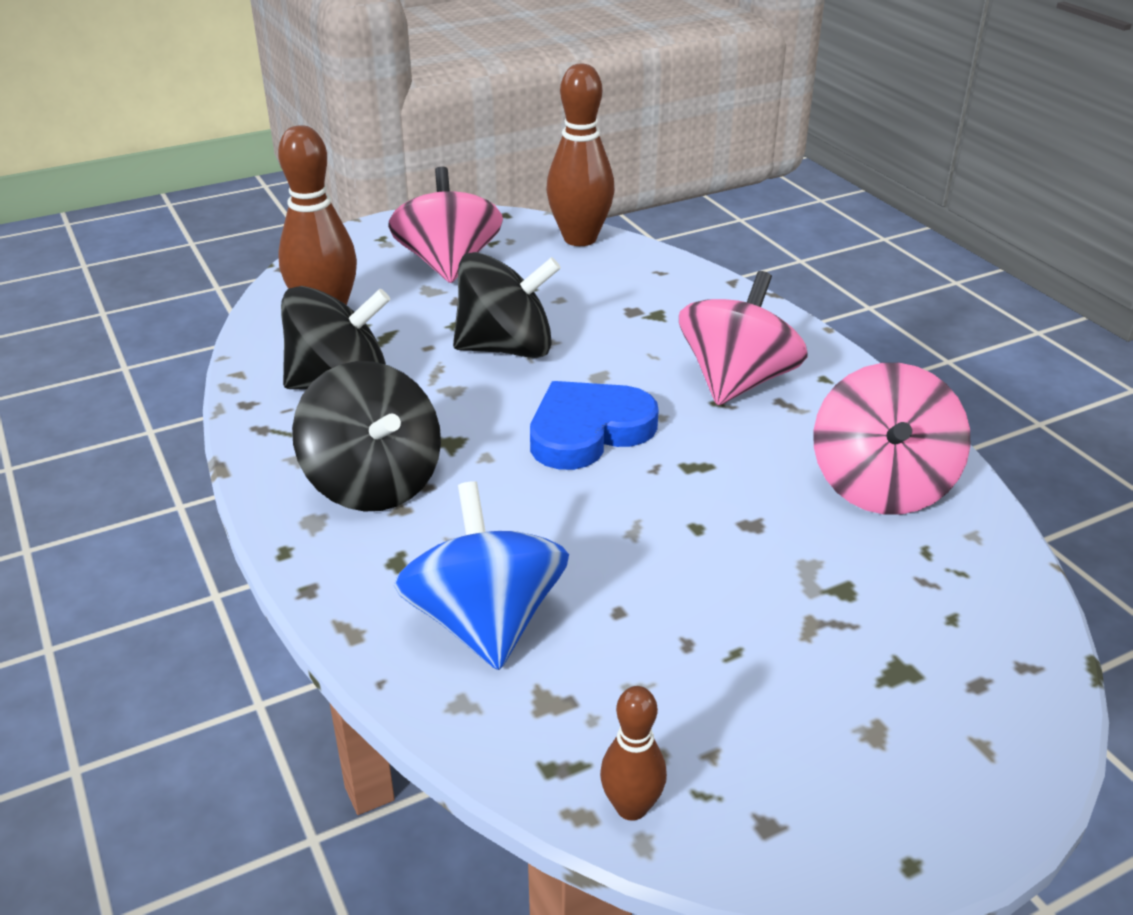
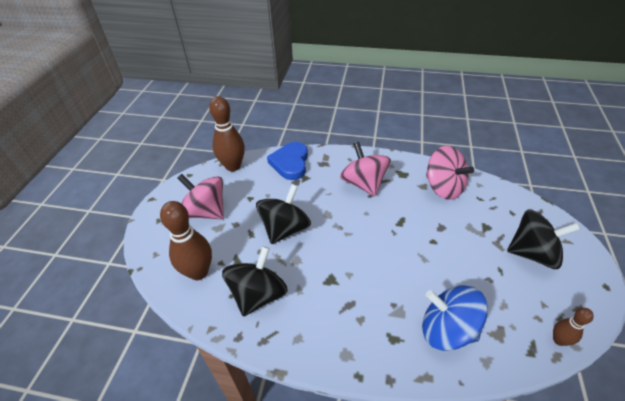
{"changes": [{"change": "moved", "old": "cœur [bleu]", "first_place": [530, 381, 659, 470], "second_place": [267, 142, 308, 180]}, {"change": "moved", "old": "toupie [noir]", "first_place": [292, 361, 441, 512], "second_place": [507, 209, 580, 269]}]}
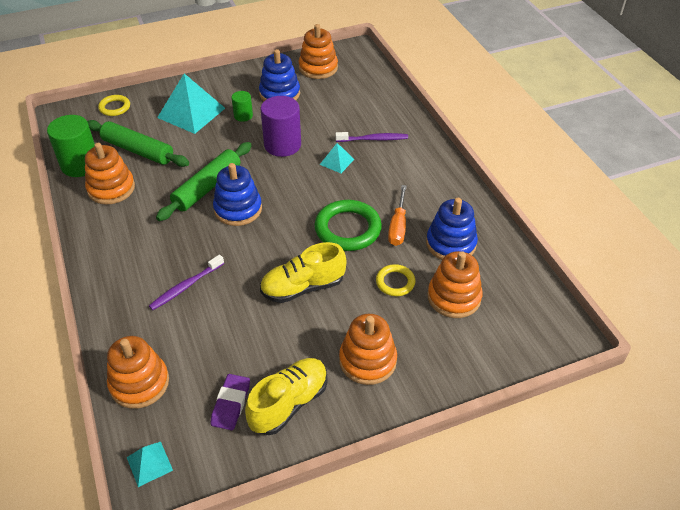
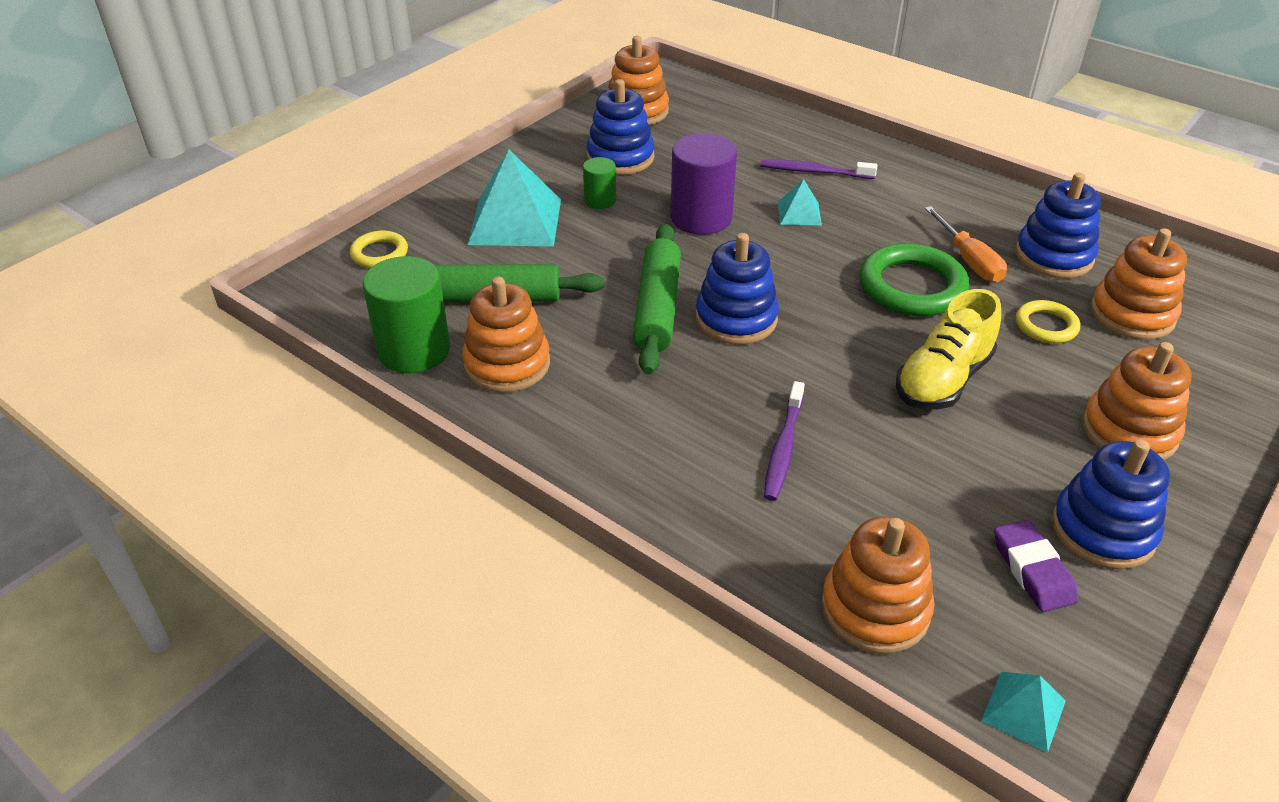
{"changes": [{"change": "turned", "old": "brosse à dents [violet]", "first_place": [335, 132, 408, 142], "second_place": [760, 160, 877, 179], "degrees": -135}, {"change": "replaced", "old": "chaussure [jaune]", "new": "jouet à empiler [bleu]", "first_place": [245, 358, 327, 435], "second_place": [1051, 439, 1170, 570]}]}
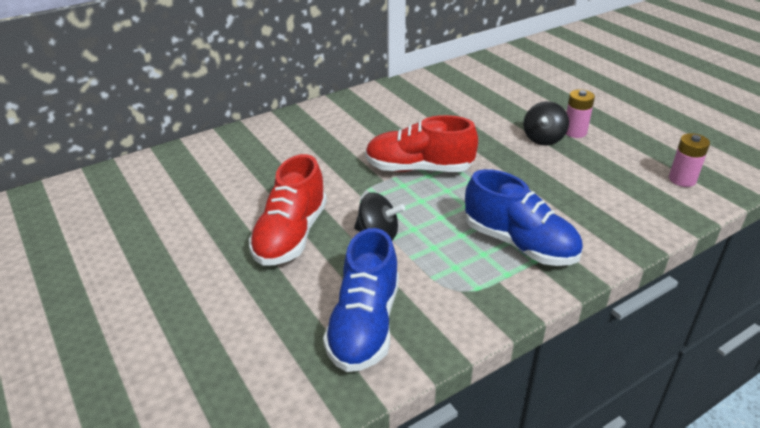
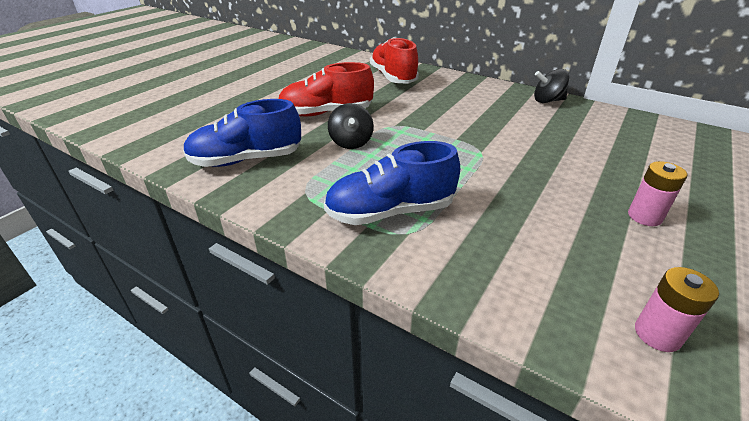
{"changes": [{"change": "turned", "old": "chaussure [bleu]", "first_place": [465, 169, 583, 266], "second_place": [324, 141, 460, 225], "degrees": 60}, {"change": "moved", "old": "chaussure [rouge]", "first_place": [365, 115, 478, 172], "second_place": [370, 37, 419, 84]}, {"change": "moved", "old": "toupie [noir]", "first_place": [523, 101, 569, 145], "second_place": [534, 69, 569, 103]}]}
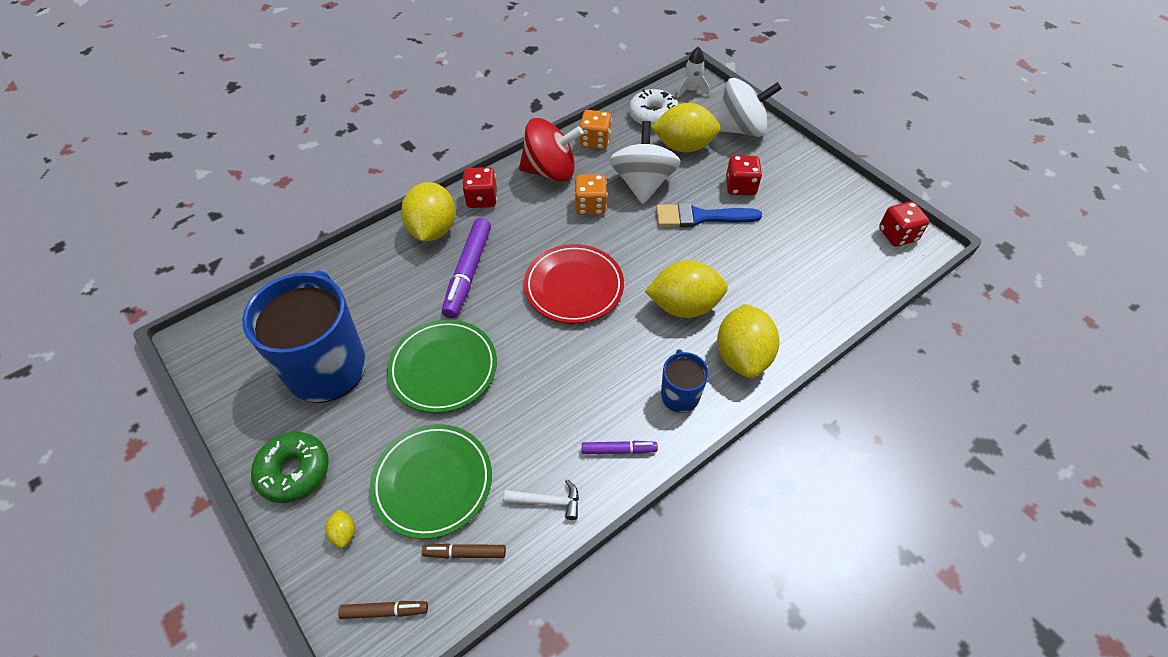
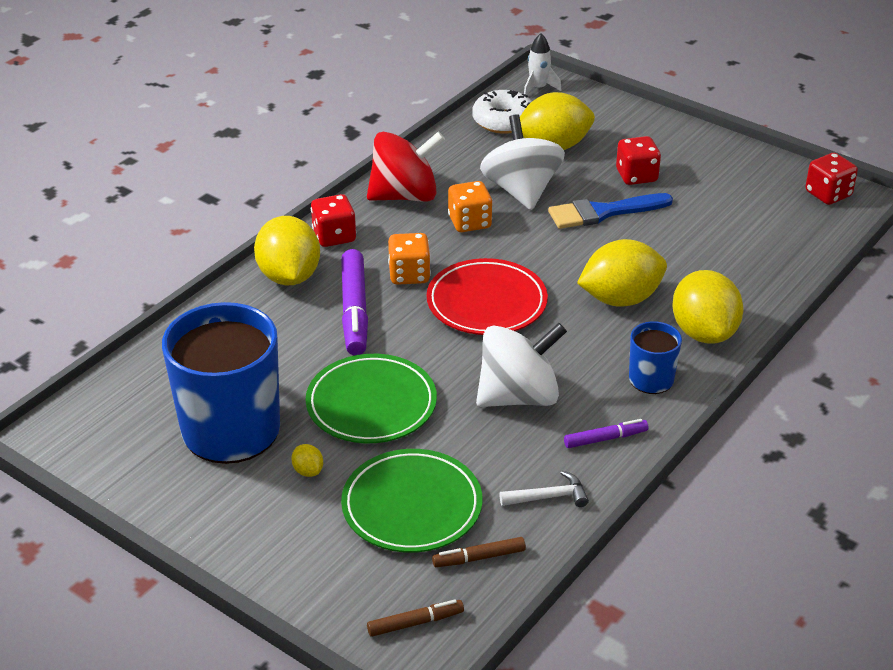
{"changes": [{"change": "moved", "old": "citron [jaune]", "first_place": [325, 509, 355, 548], "second_place": [291, 444, 323, 477]}, {"change": "moved", "old": "dé [orange]", "first_place": [579, 110, 612, 150], "second_place": [388, 233, 431, 285]}, {"change": "moved", "old": "toupie [blanc]", "first_place": [716, 78, 782, 137], "second_place": [476, 323, 567, 407]}, {"change": "removed", "old": "beignet [vert]", "first_place": [251, 432, 329, 503]}]}
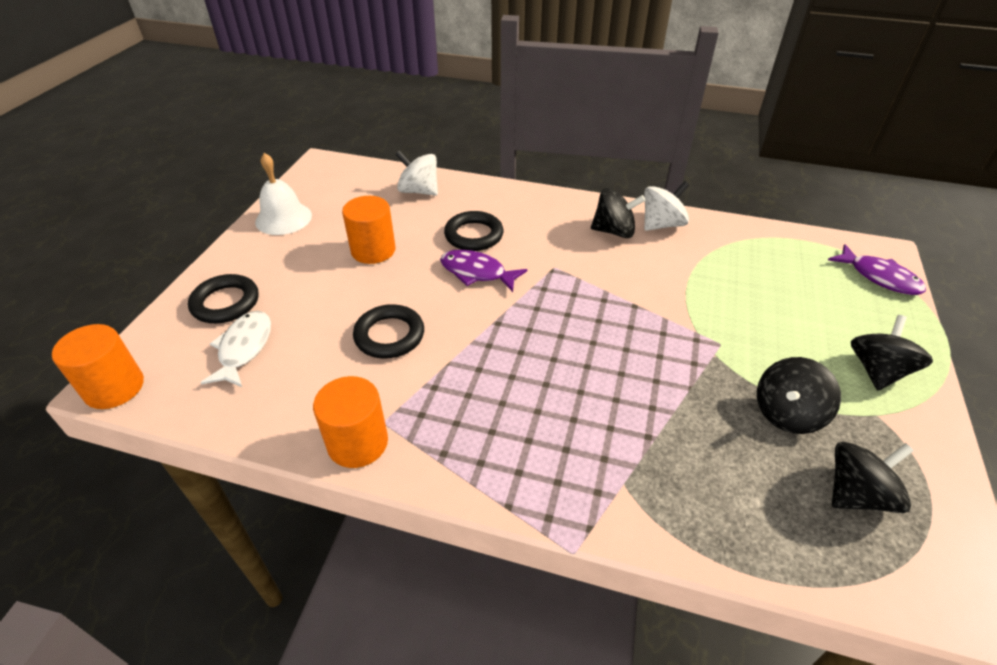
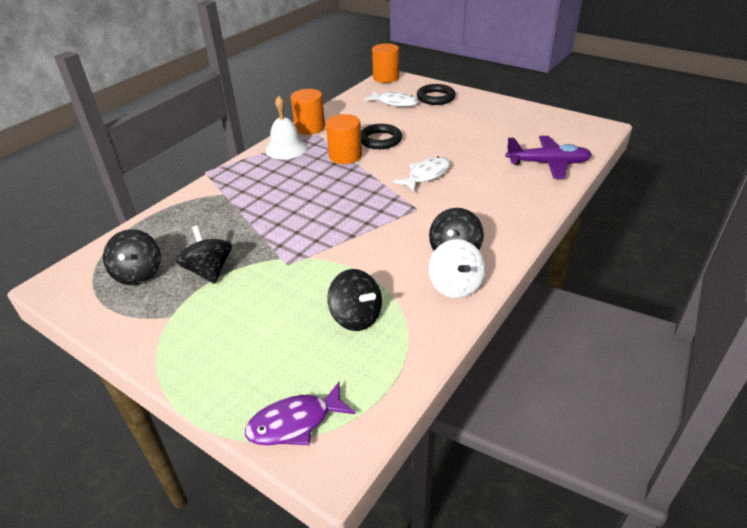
{"changes": [{"change": "moved", "old": "cloche [blanc]", "first_place": [255, 153, 312, 235], "second_place": [265, 96, 308, 159]}, {"change": "moved", "old": "cylindre [orange]", "first_place": [342, 196, 396, 264], "second_place": [326, 114, 362, 164]}, {"change": "moved", "old": "toupie [noir]", "first_place": [851, 315, 933, 390], "second_place": [327, 269, 382, 331]}, {"change": "recoloured", "old": "poisson [violet]", "new": "poisson [blanc]", "first_place": [440, 249, 527, 292], "second_place": [393, 156, 450, 192]}, {"change": "replaced", "old": "toupie [blanc]", "new": "avion [violet]", "first_place": [395, 150, 438, 196], "second_place": [506, 136, 592, 179]}, {"change": "removed", "old": "anneau [noir]", "first_place": [444, 211, 504, 251]}]}
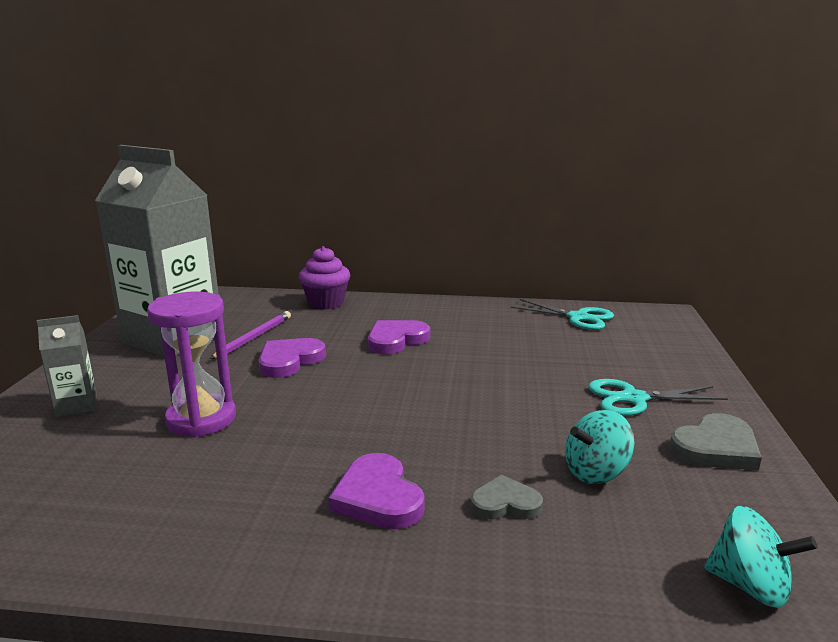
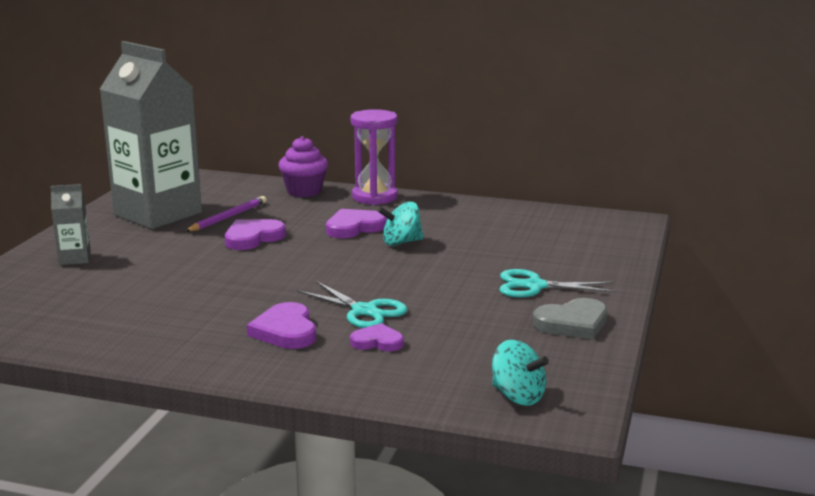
{"changes": [{"change": "moved", "old": "ciseaux [turquoise]", "first_place": [511, 299, 614, 330], "second_place": [297, 281, 408, 328]}, {"change": "recoloured", "old": "cœur [gris]", "new": "cœur [violet]", "first_place": [470, 475, 543, 520], "second_place": [350, 323, 404, 351]}, {"change": "moved", "old": "sablier [violet]", "first_place": [147, 292, 236, 437], "second_place": [351, 109, 398, 205]}, {"change": "moved", "old": "toupie [turquoise]", "first_place": [565, 410, 634, 484], "second_place": [378, 202, 424, 246]}]}
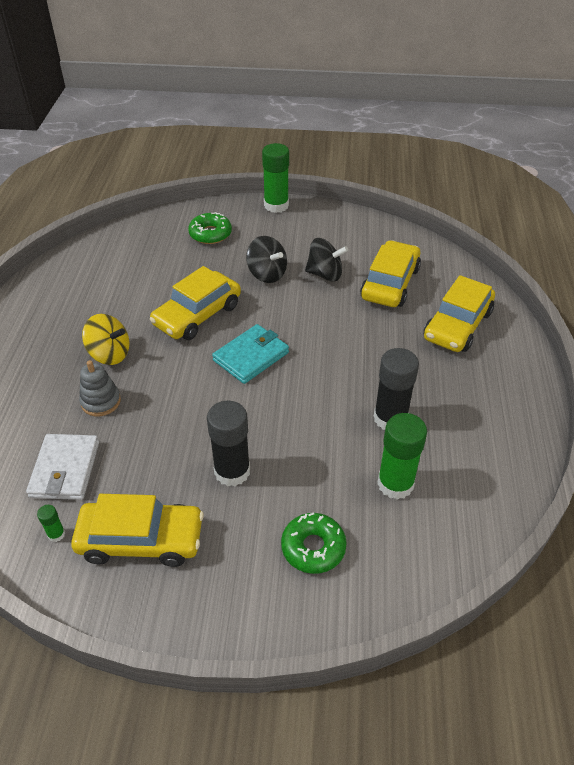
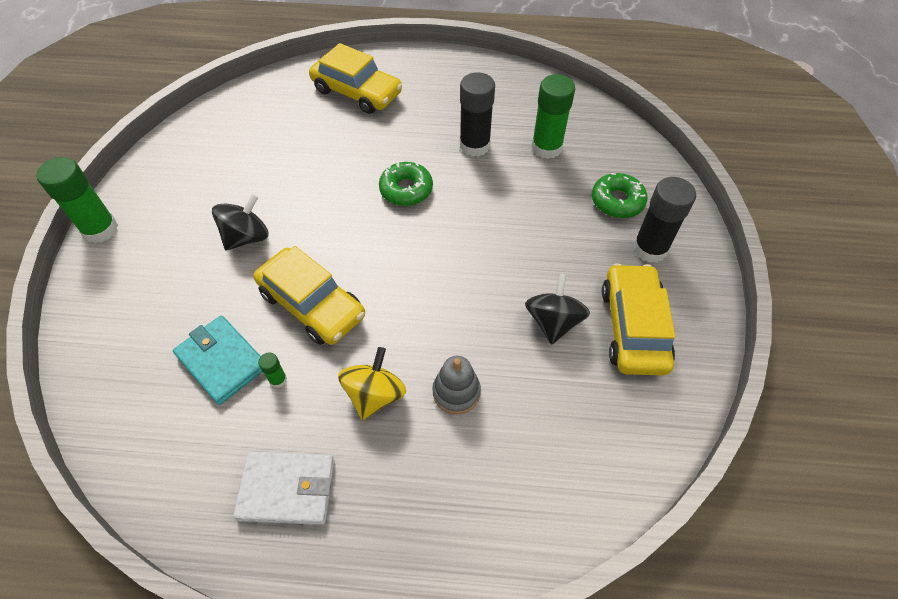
{"changes": [{"change": "moved", "old": "portefeuille [turquoise]", "first_place": [212, 324, 289, 384], "second_place": [173, 315, 263, 405]}, {"change": "moved", "old": "portefeuille [blanc]", "first_place": [26, 434, 99, 500], "second_place": [233, 452, 335, 525]}, {"change": "moved", "old": "bâton de colle [vert]", "first_place": [37, 505, 65, 542], "second_place": [258, 353, 287, 388]}, {"change": "moved", "old": "beignet [vert]", "first_place": [188, 212, 232, 244], "second_place": [379, 162, 433, 206]}, {"change": "moved", "old": "toupie [noir]", "first_place": [305, 238, 348, 282], "second_place": [525, 274, 590, 345]}, {"change": "moved", "old": "bâton de colle [noir]", "first_place": [207, 401, 250, 486], "second_place": [633, 177, 696, 263]}, {"change": "removed", "old": "voiture [jaune]", "first_place": [360, 240, 421, 307]}]}
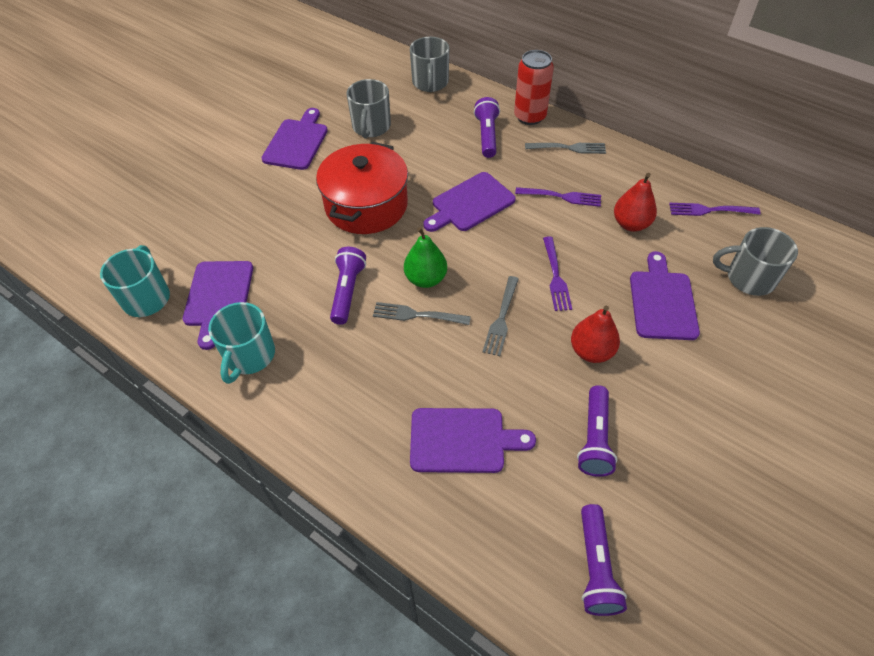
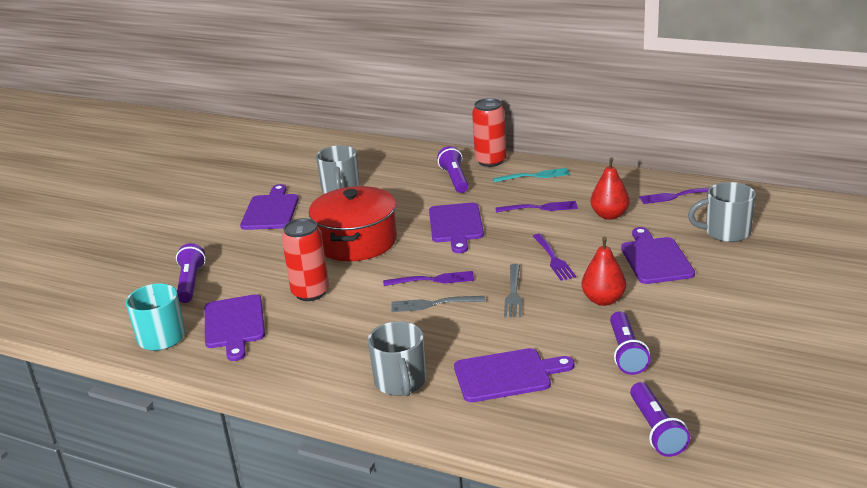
{"changes": [{"change": "moved", "old": "lampe de poche [violet]", "first_place": [330, 247, 366, 325], "second_place": [176, 243, 206, 303]}, {"change": "added", "new": "canette [rouge]", "second_place": [282, 218, 329, 301]}, {"change": "moved", "old": "tasse [gris]", "first_place": [410, 37, 449, 92], "second_place": [368, 321, 426, 396]}, {"change": "replaced", "old": "poire [vert]", "new": "fourchette [violet]", "first_place": [404, 227, 447, 288], "second_place": [383, 271, 474, 286]}, {"change": "turned", "old": "planche à découper [violet]", "first_place": [423, 172, 516, 232], "second_place": [429, 203, 484, 253], "degrees": -45}, {"change": "recoloured", "old": "fourchette [gris]", "new": "fourchette [turquoise]", "first_place": [525, 143, 606, 154], "second_place": [493, 168, 570, 183]}, {"change": "removed", "old": "tasse [turquoise]", "first_place": [208, 302, 275, 384]}]}
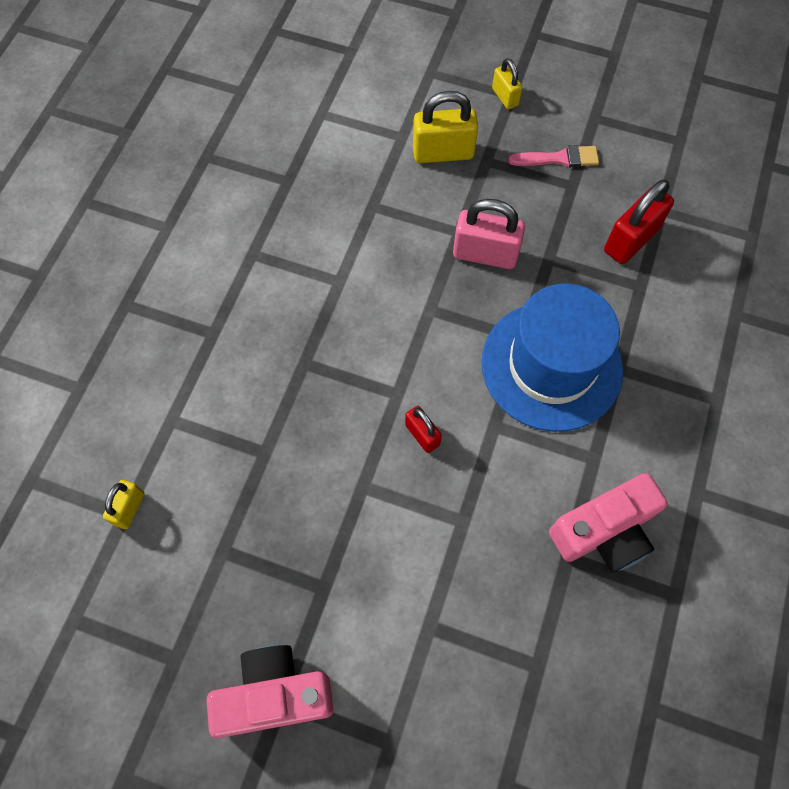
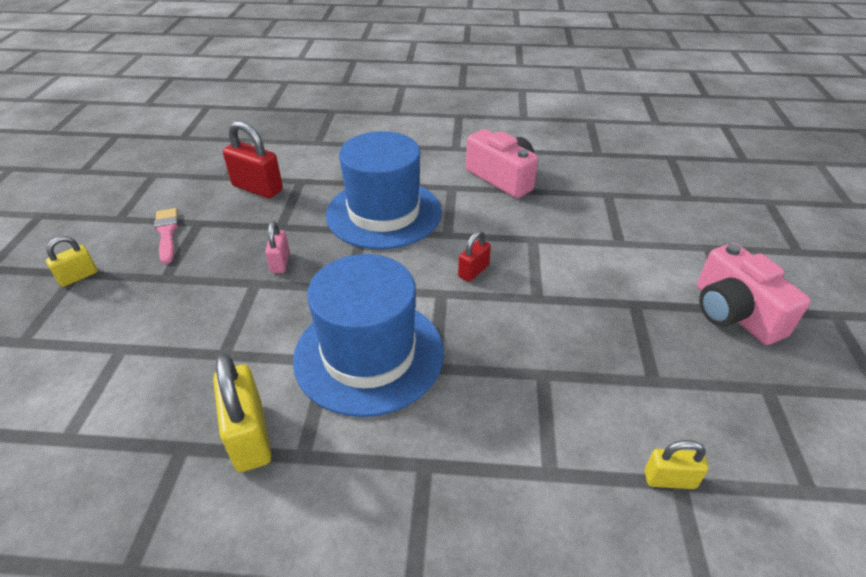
{"changes": [{"change": "moved", "old": "cadenas [jaune]", "first_place": [413, 91, 478, 163], "second_place": [213, 353, 272, 472]}, {"change": "resized", "old": "cadenas [rose]", "first_place": [453, 199, 525, 269], "second_place": [265, 221, 290, 273], "factor": 0.57}, {"change": "added", "new": "chapeau [bleu]", "second_place": [293, 254, 444, 417]}]}
